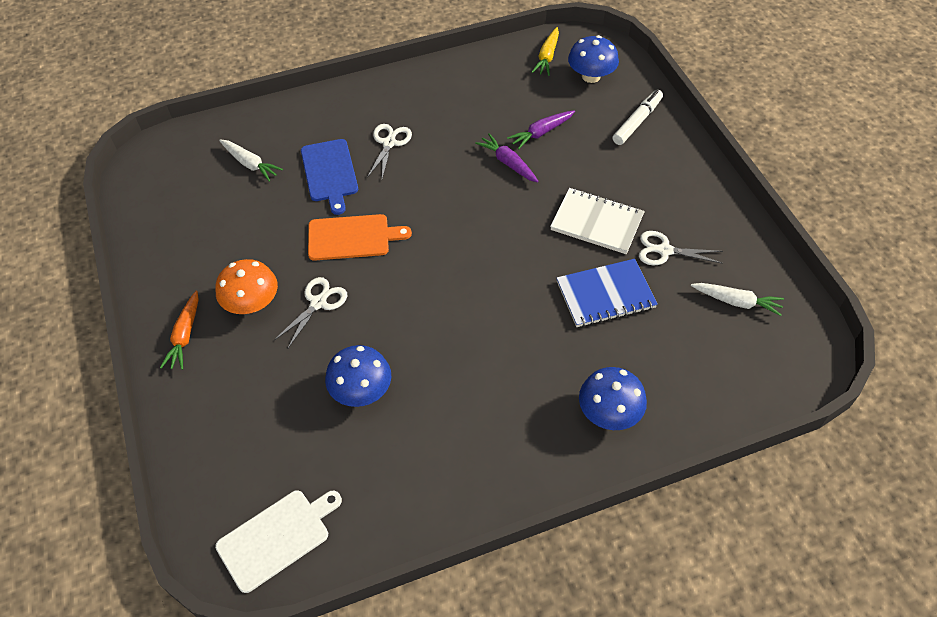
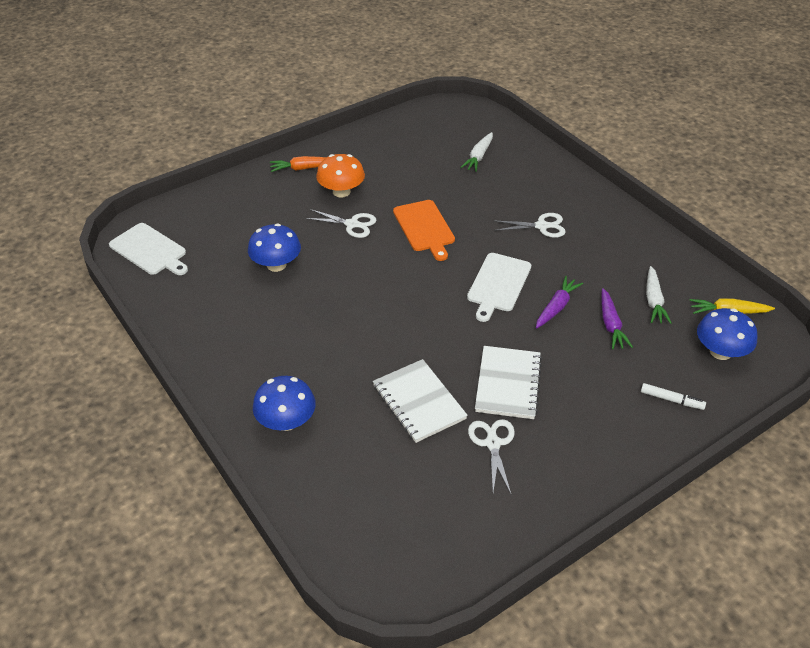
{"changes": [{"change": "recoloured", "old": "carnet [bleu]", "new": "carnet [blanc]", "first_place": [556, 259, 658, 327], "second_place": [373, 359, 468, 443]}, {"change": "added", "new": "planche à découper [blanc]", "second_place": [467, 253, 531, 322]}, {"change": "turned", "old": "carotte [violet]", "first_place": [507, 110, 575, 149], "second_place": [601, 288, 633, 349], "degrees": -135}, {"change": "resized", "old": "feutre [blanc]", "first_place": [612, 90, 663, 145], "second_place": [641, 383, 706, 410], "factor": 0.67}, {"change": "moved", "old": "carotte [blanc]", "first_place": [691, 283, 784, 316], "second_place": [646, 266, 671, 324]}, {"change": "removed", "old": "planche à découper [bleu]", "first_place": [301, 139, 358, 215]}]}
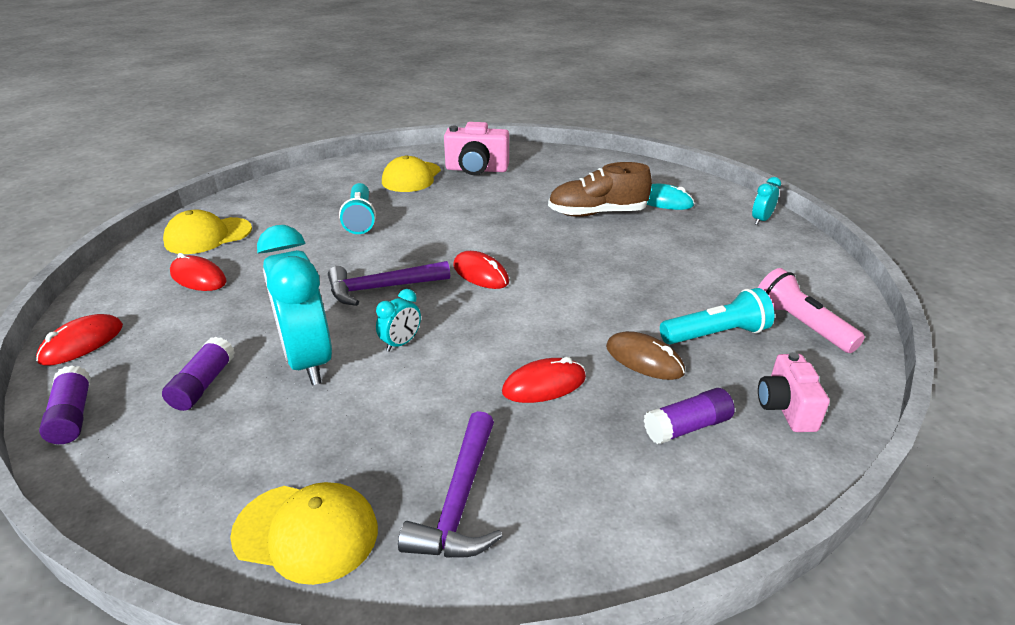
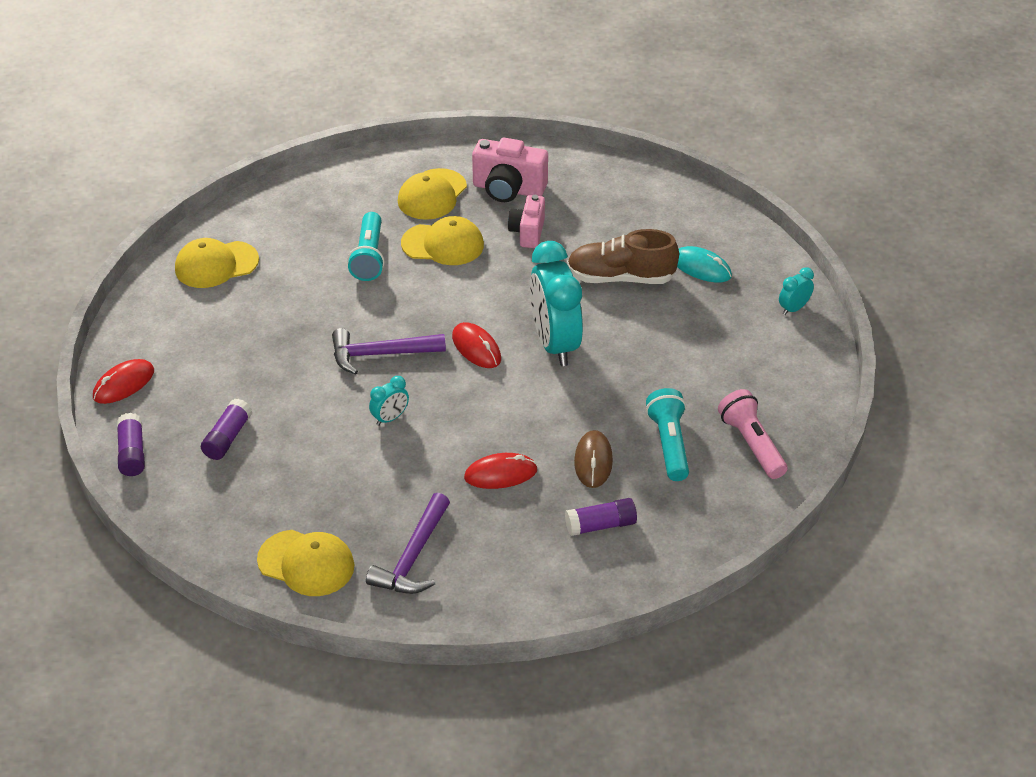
{"changes": [{"change": "added", "new": "casquette [jaune]", "second_place": [401, 216, 484, 265]}, {"change": "moved", "old": "appareil photo [rose]", "first_place": [758, 352, 830, 432], "second_place": [508, 195, 545, 248]}, {"change": "moved", "old": "réveil [turquoise]", "first_place": [257, 225, 332, 385], "second_place": [530, 241, 583, 366]}, {"change": "turned", "old": "souris [marron]", "first_place": [606, 331, 685, 380], "second_place": [574, 430, 613, 488], "degrees": 45}, {"change": "turned", "old": "lampe de poche [turquoise]", "first_place": [660, 288, 774, 344], "second_place": [646, 388, 689, 481], "degrees": -90}, {"change": "removed", "old": "souris [rouge]", "first_place": [170, 253, 226, 291]}]}
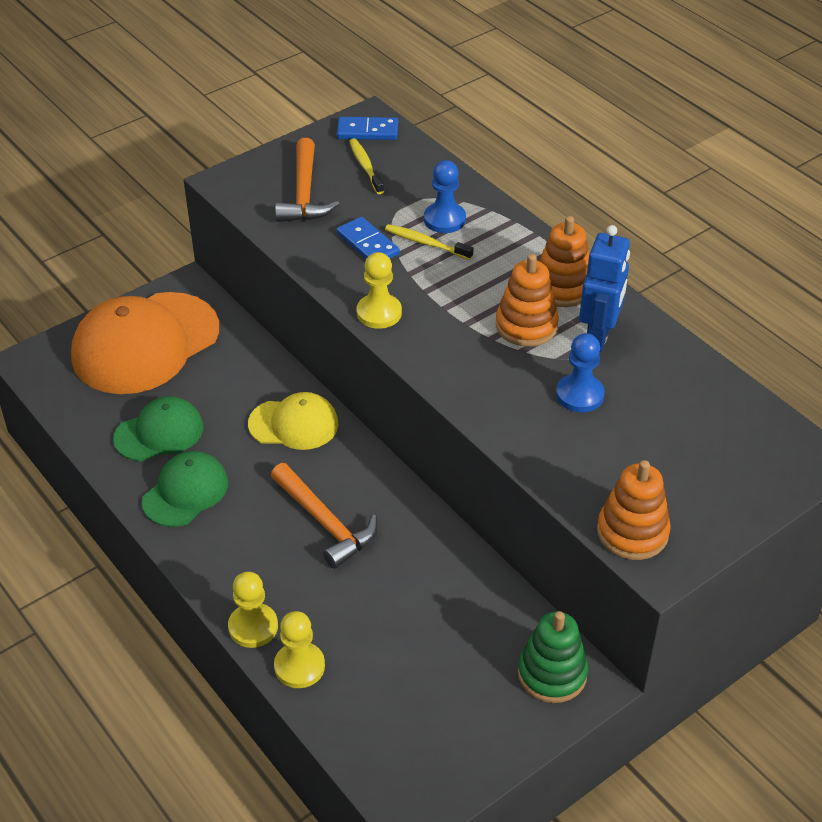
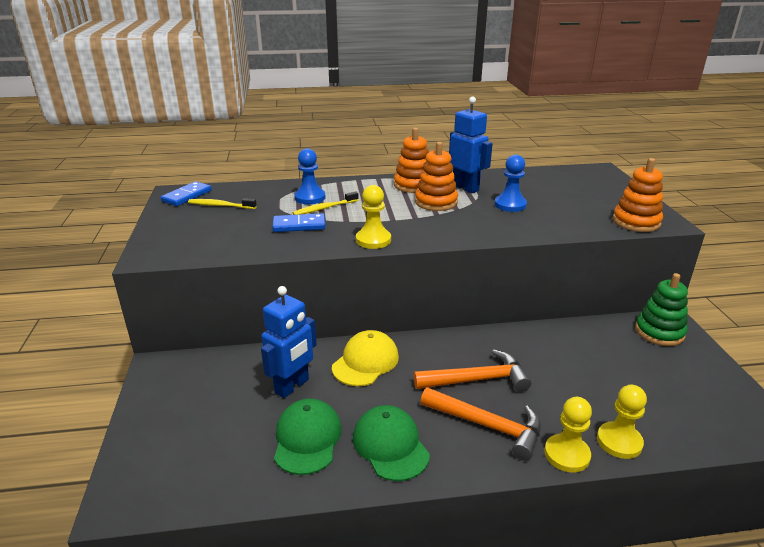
{"changes": [{"change": "added", "new": "robot [bleu]", "second_place": [261, 286, 317, 398]}, {"change": "moved", "old": "marteau [orange]", "first_place": [275, 138, 339, 222], "second_place": [420, 387, 541, 461]}, {"change": "removed", "old": "casquette [orange]", "first_place": [71, 292, 219, 394]}]}
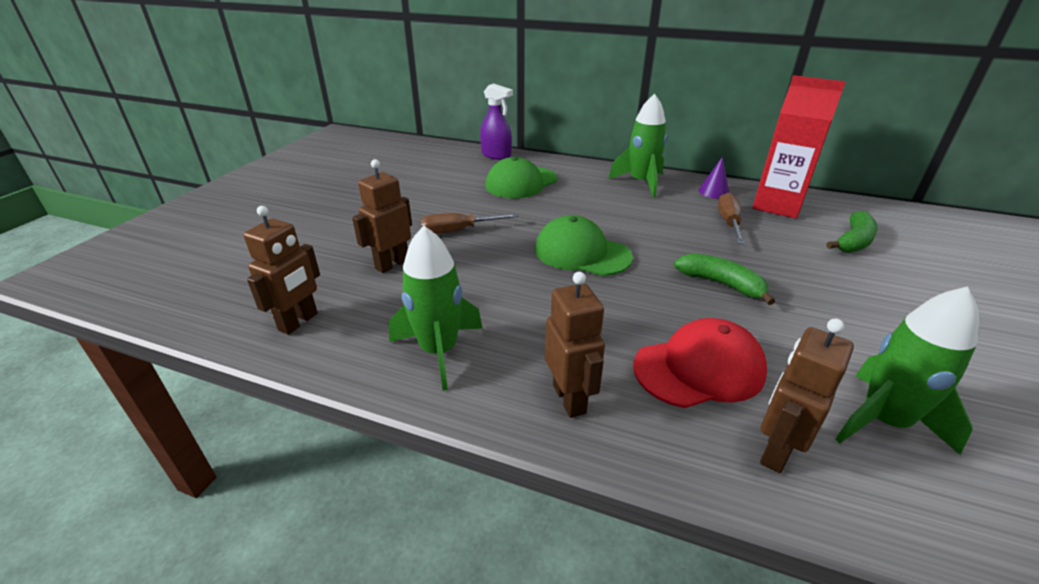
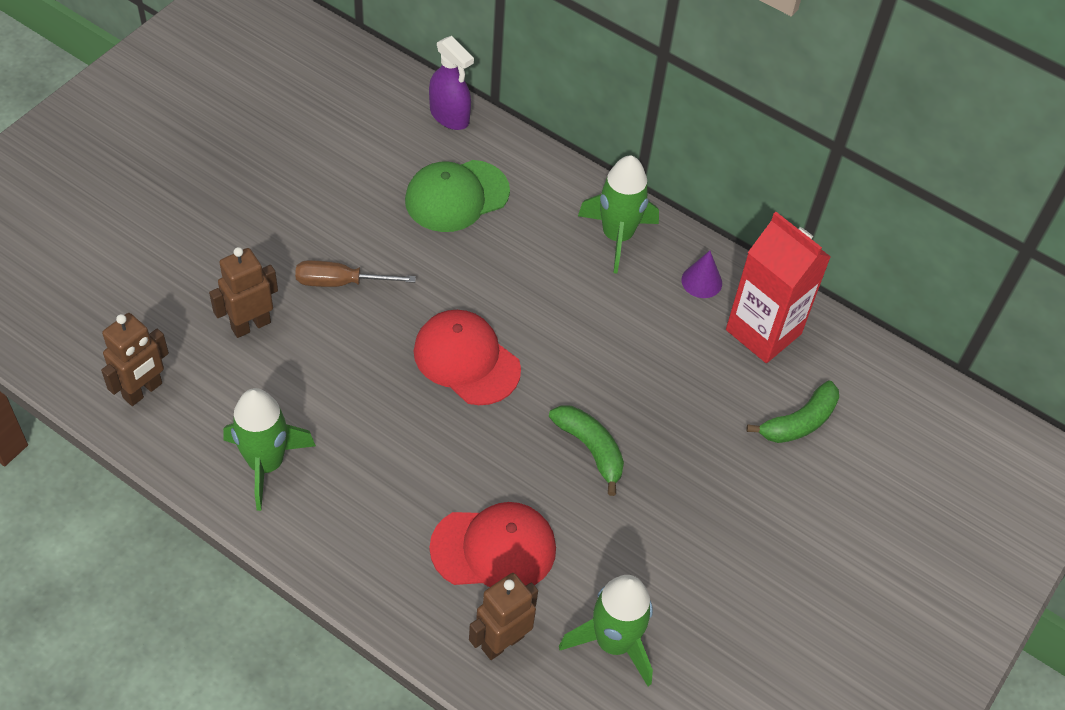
{"changes": [{"change": "recoloured", "old": "casquette [vert]", "new": "casquette [rouge]", "first_place": [535, 215, 633, 276], "second_place": [414, 310, 521, 405]}, {"change": "removed", "old": "robot [marron]", "first_place": [545, 272, 605, 418]}, {"change": "removed", "old": "tournevis [marron]", "first_place": [718, 193, 745, 244]}]}
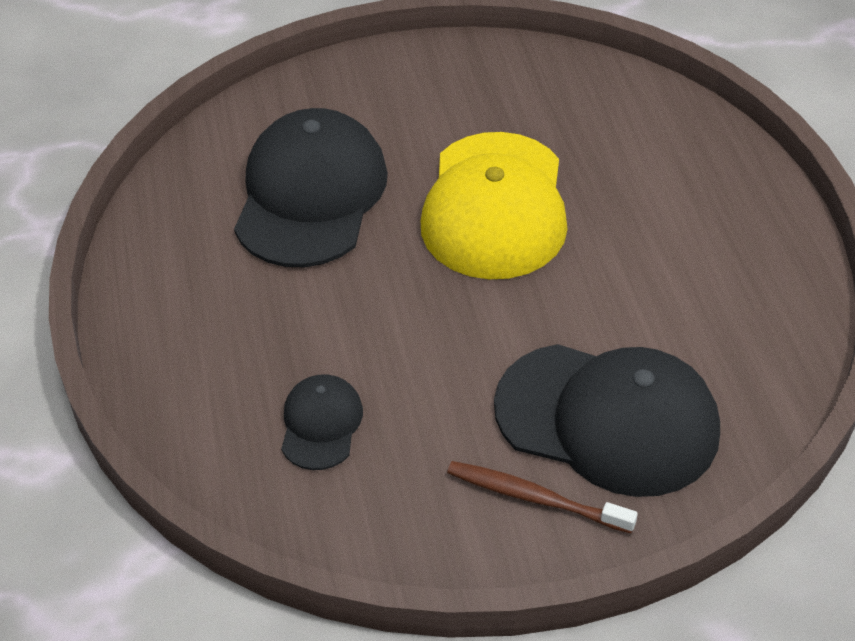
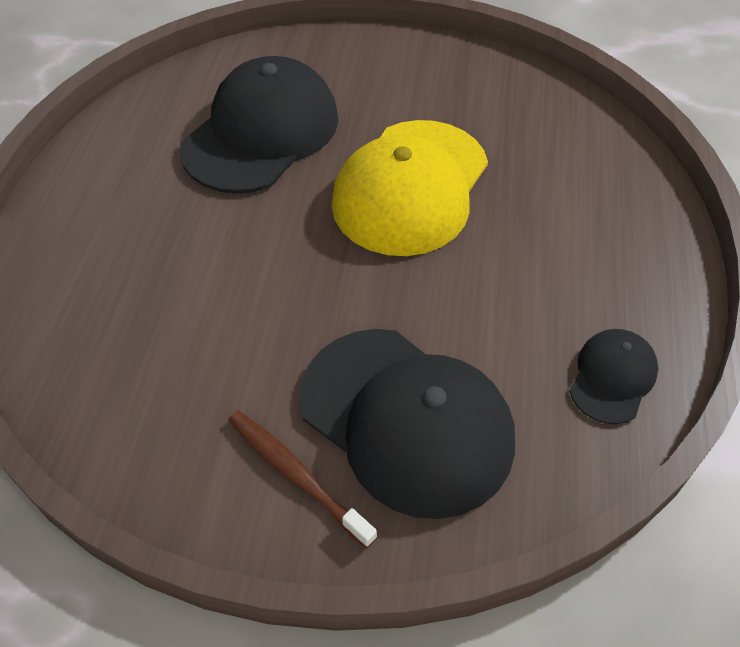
{"changes": [{"change": "moved", "old": "casquette [noir]", "first_place": [281, 374, 363, 470], "second_place": [570, 329, 658, 424]}]}
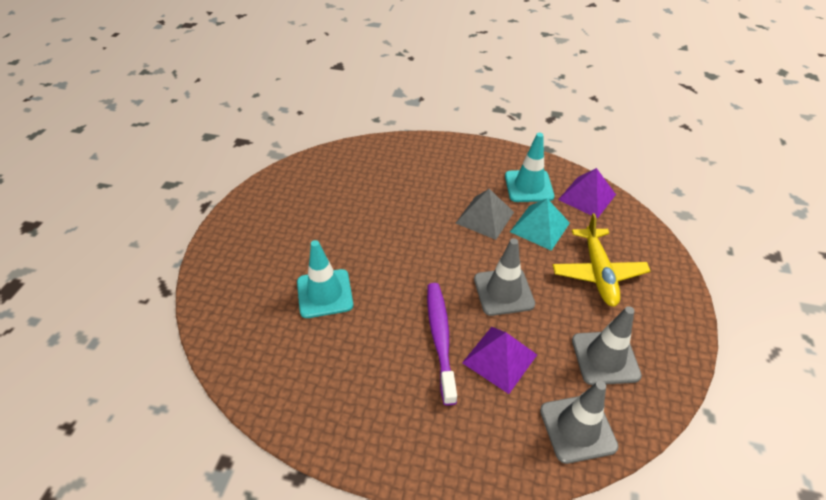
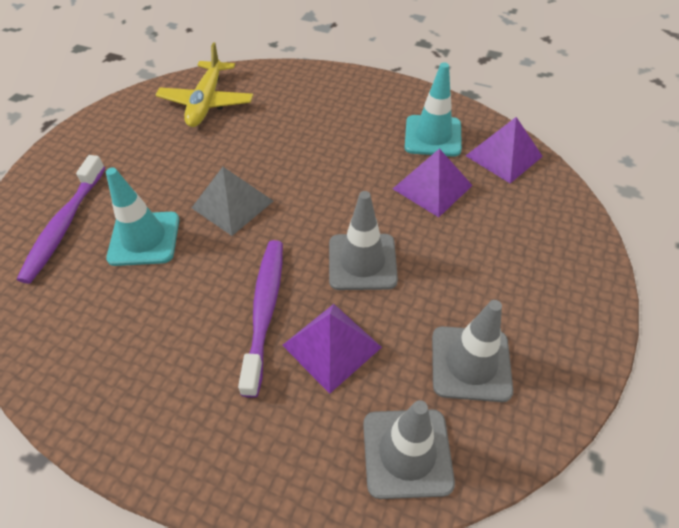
{"changes": [{"change": "added", "new": "brosse à dents [violet]", "second_place": [17, 155, 105, 284]}, {"change": "moved", "old": "avion [jaune]", "first_place": [553, 213, 650, 307], "second_place": [156, 42, 253, 127]}, {"change": "moved", "old": "pyramide [gris]", "first_place": [456, 189, 514, 240], "second_place": [192, 167, 273, 236]}, {"change": "recoloured", "old": "pyramide [turquoise]", "new": "pyramide [violet]", "first_place": [510, 199, 570, 251], "second_place": [393, 148, 473, 217]}]}
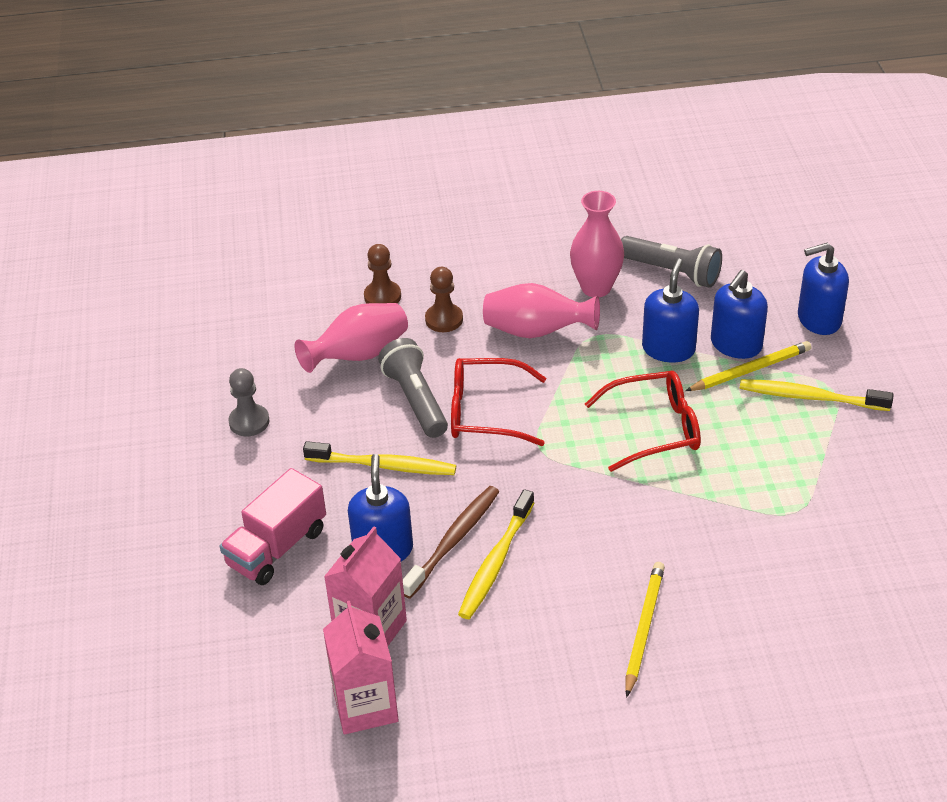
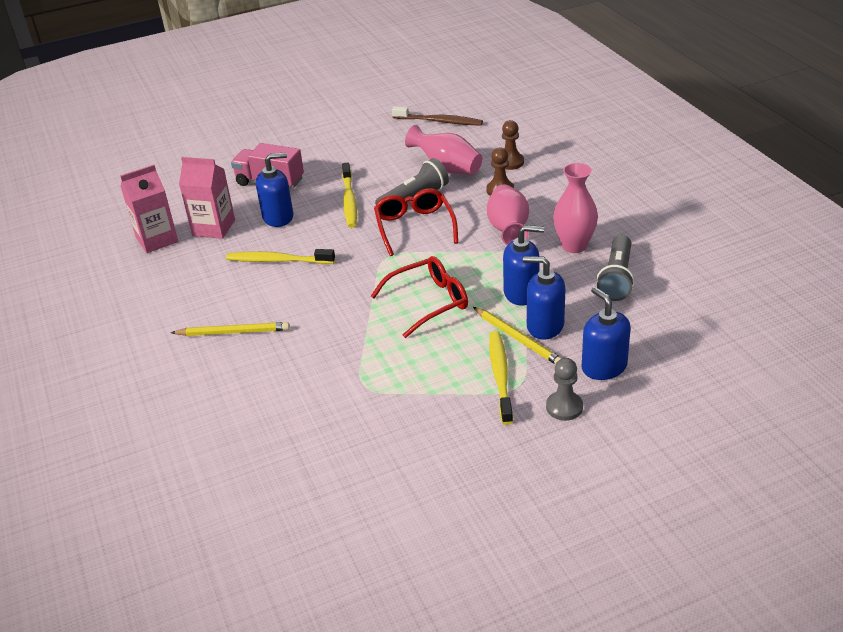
{"changes": [{"change": "turned", "old": "lunettes [rouge]", "first_place": [585, 371, 701, 472], "second_place": [371, 256, 468, 338], "degrees": -90}, {"change": "moved", "old": "brosse à dents [marron]", "first_place": [403, 486, 499, 599], "second_place": [392, 106, 483, 126]}, {"change": "moved", "old": "pion [gris]", "first_place": [228, 368, 270, 436], "second_place": [546, 358, 583, 421]}]}
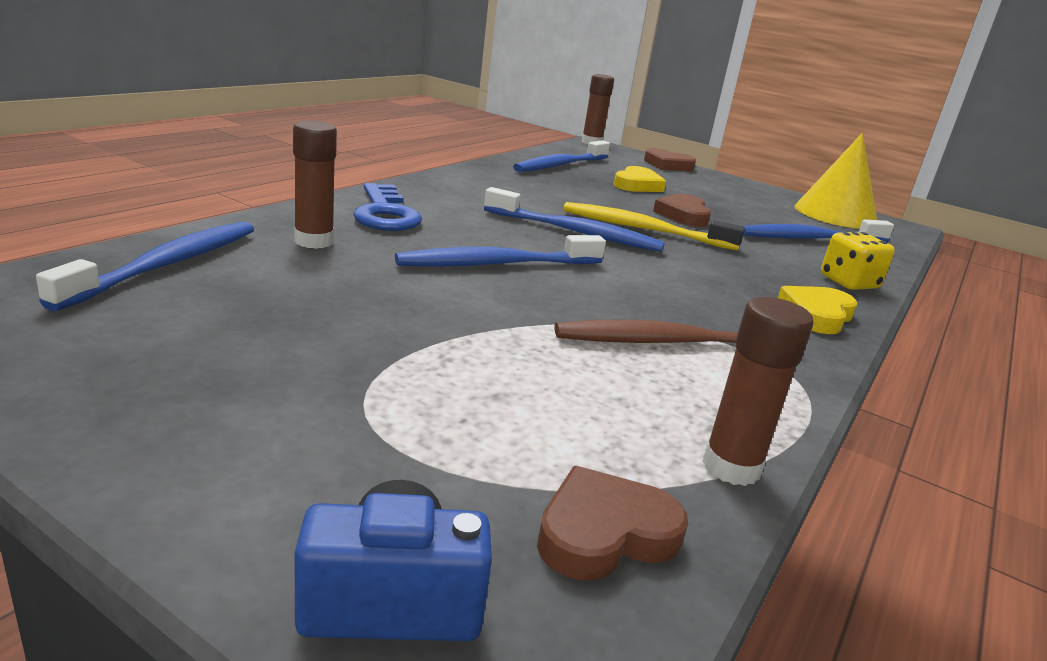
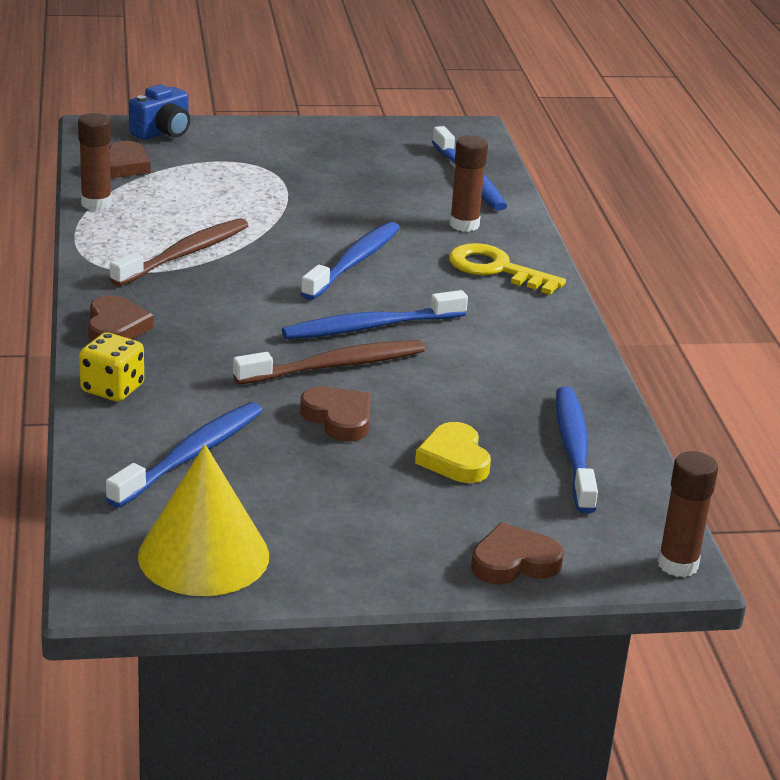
{"changes": [{"change": "recoloured", "old": "cœur [jaune]", "new": "cœur [marron]", "first_place": [778, 286, 857, 334], "second_place": [88, 295, 154, 342]}, {"change": "recoloured", "old": "brosse à dents [jaune]", "new": "brosse à dents [marron]", "first_place": [563, 202, 745, 251], "second_place": [233, 340, 425, 385]}, {"change": "recoloured", "old": "clé [bleu]", "new": "clé [jaune]", "first_place": [353, 183, 422, 231], "second_place": [449, 243, 566, 295]}]}
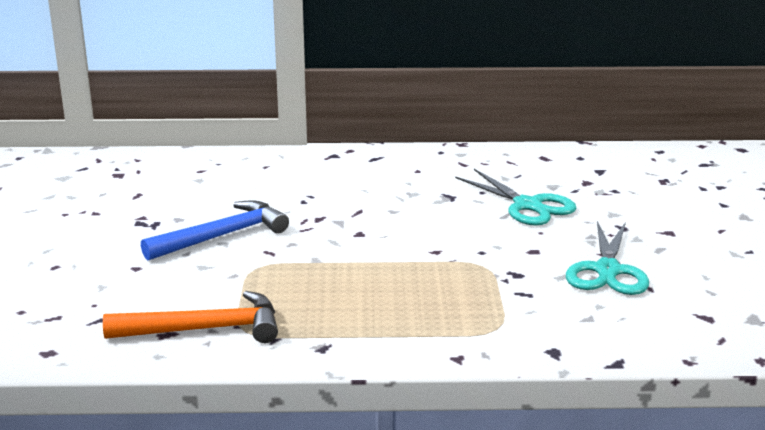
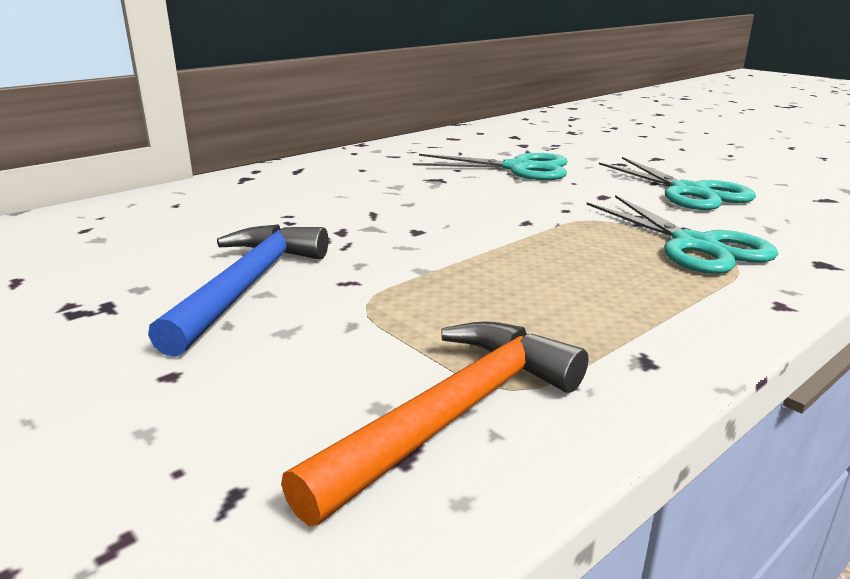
{"changes": [{"change": "added", "new": "ciseaux [turquoise]", "second_place": [587, 195, 778, 274]}]}
